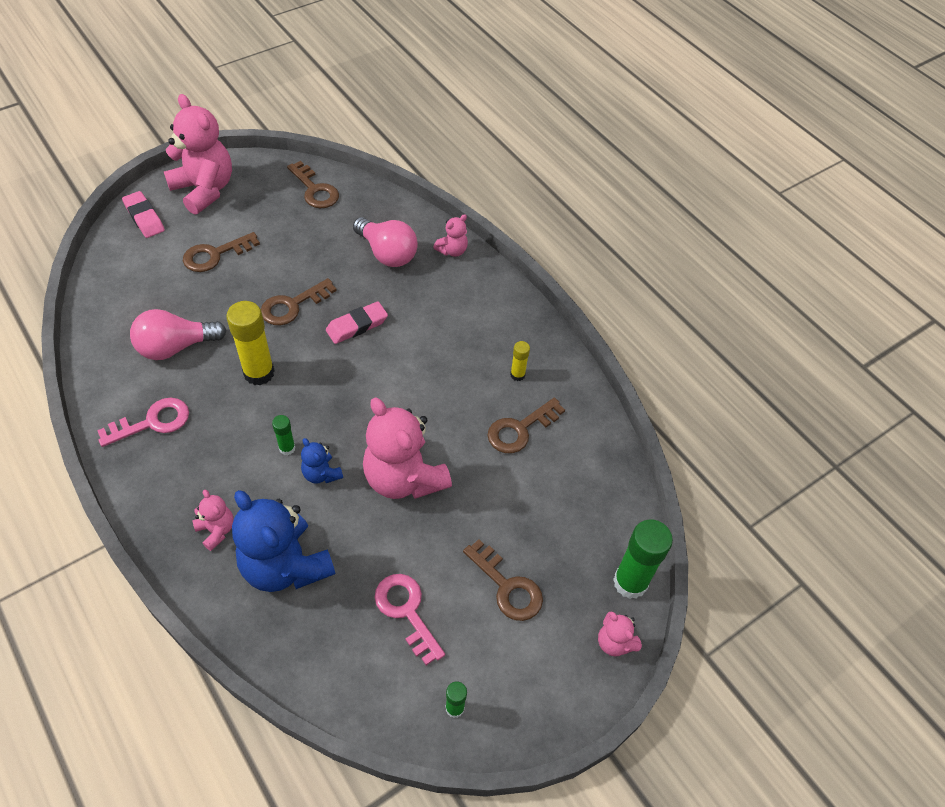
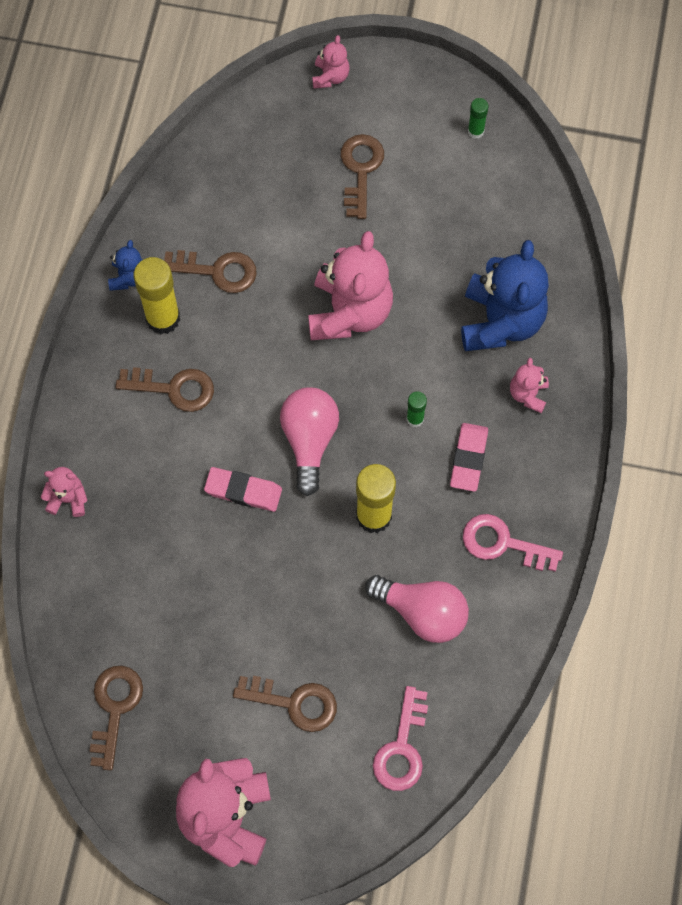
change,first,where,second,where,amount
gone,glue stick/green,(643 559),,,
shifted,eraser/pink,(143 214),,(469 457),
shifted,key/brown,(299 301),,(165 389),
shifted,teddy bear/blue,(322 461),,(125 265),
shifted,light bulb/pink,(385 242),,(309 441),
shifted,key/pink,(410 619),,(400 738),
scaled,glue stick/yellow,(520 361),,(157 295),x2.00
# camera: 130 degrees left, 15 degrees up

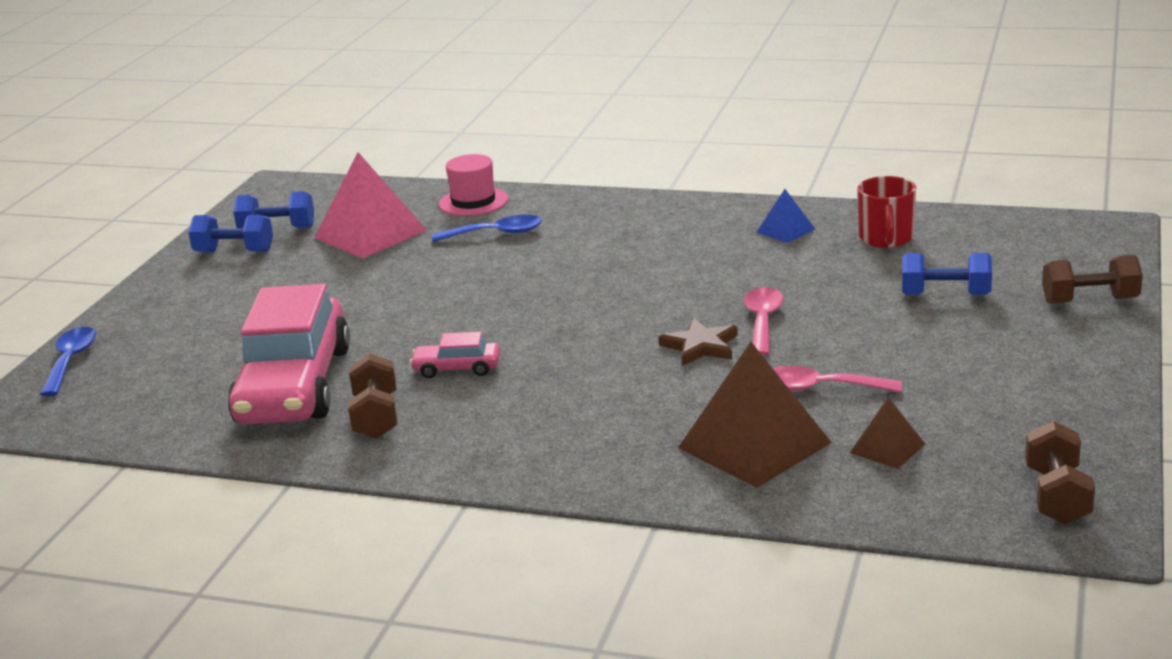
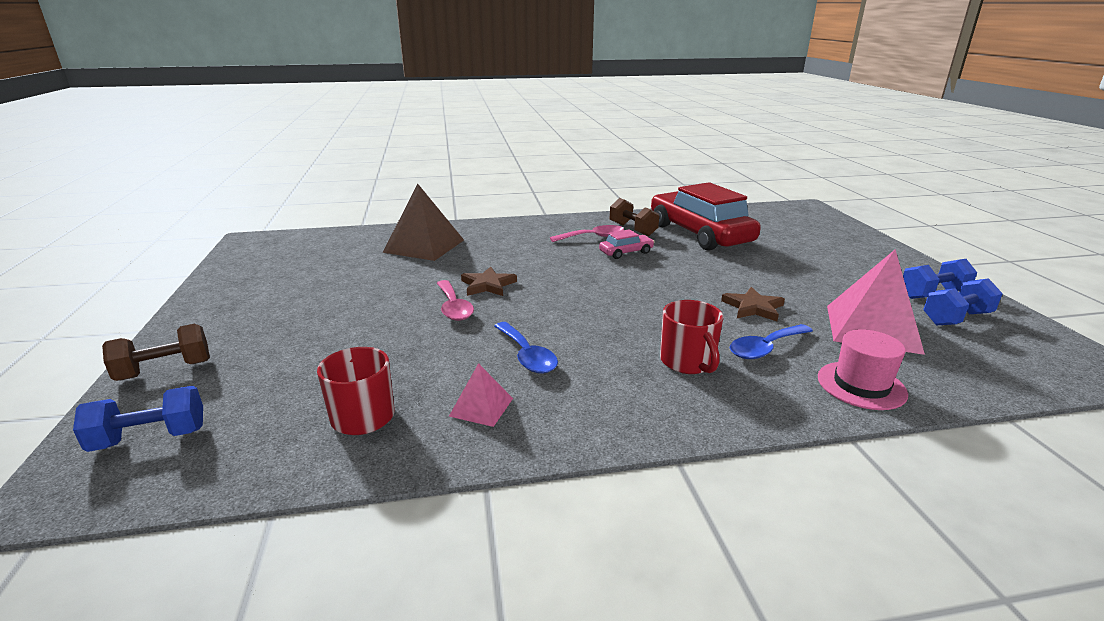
change,first,where,second,where,amount
gone,pyramid/brown,(887 433),,,
gone,dumbbell/brown,(1060 472),,,
new,,,mug/red,(691 337),
new,,,star/brown,(753 304),
shifted,spoon/blue,(68 361),,(526 348),
shifted,spoon/pink,(837 379),,(587 233),
shifted,dumbbell/blue,(947 274),,(138 419),
repainted,car/pink,(289 354),car/red,(706 216),
repainted,pyramid/blue,(785 216),pyramid/pink,(481 395),
# camera: 150 degrees right, 0 degrees up

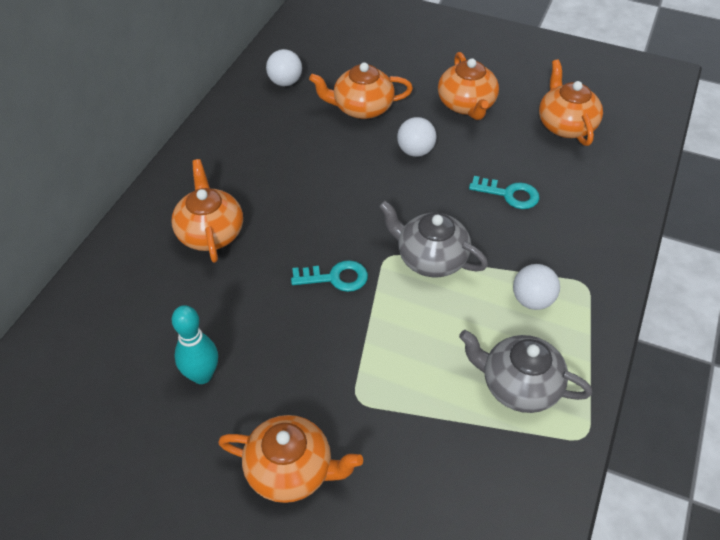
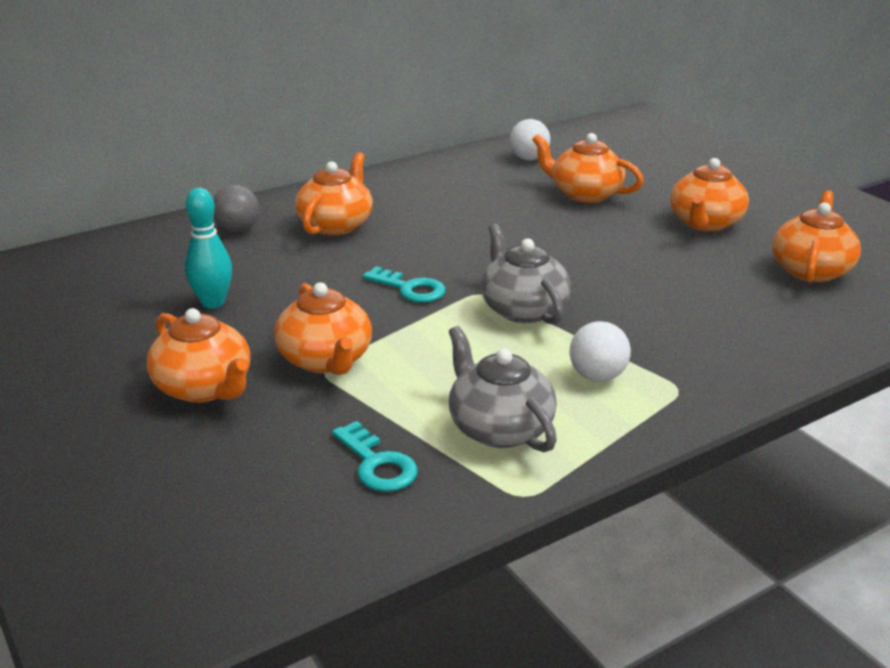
change,first,where,second,where,amount
gone,ball/white,(416 137),,,
new,,,ball/grey,(236 208),
new,,,teapot/orange,(323 328),
shifted,key/turquoise,(504 192),,(375 456),
# camera: 35 degrees right, 20 degrees down

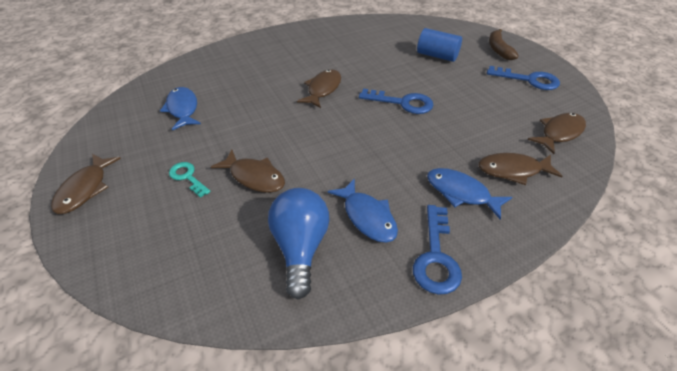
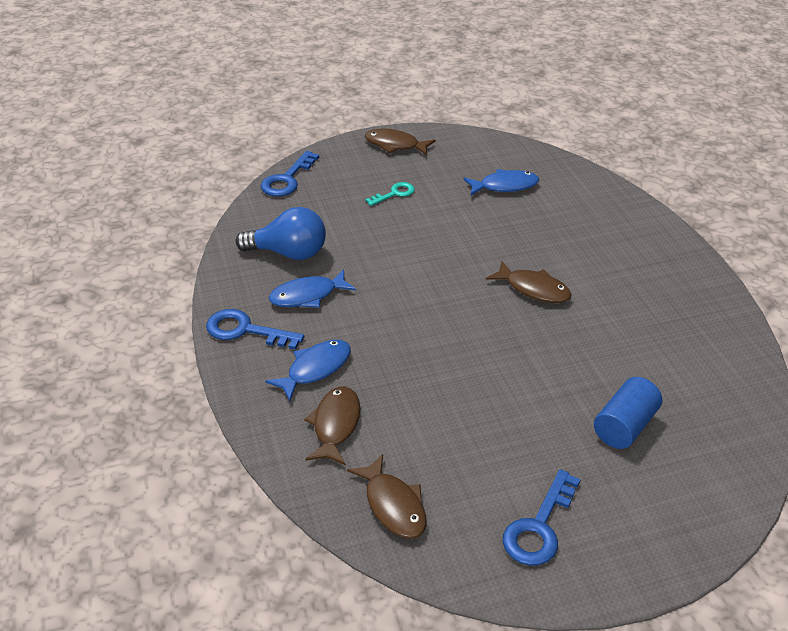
change,first,where,second,where,amount
gone,fish/brown,(248 171),,,
gone,banana/brown,(504 44),,,
shifted,key/blue,(396 101),,(290 174),
# camera: 100 degrees right, 5 degrees down

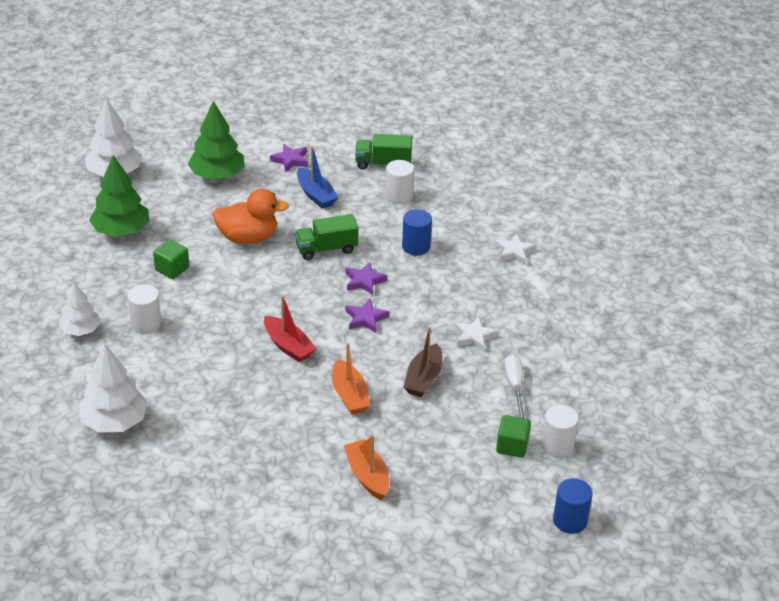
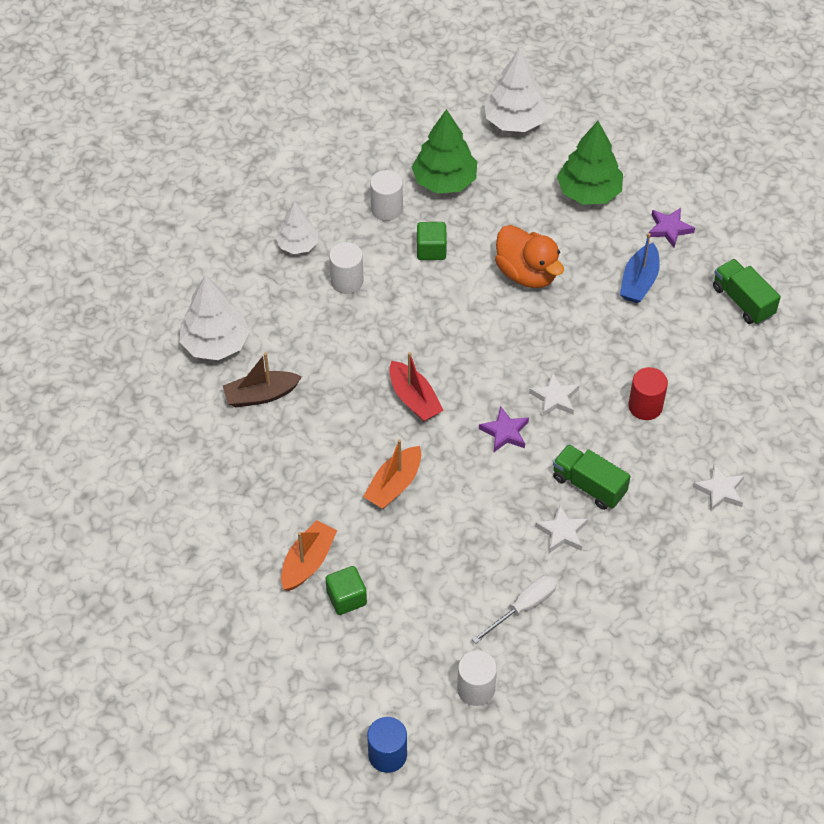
change,first,where,second,where,amount
shifted,truck/green,(327 237),,(591 477),
shifted,cylinder/white,(399 182),,(386 195),
shifted,boat/brown,(423 362),,(262 380),
shifted,cube/green,(513 436),,(346 590),
repainted,star/purple,(366 278),star/white,(554 394),
repainted,cylinder/blue,(417 232),cylinder/red,(648 393),
rotated,boat/red,(290 329),,(416 387),45 degrees counterclockwise
# camera: 55 degrees right, 15 degrees up

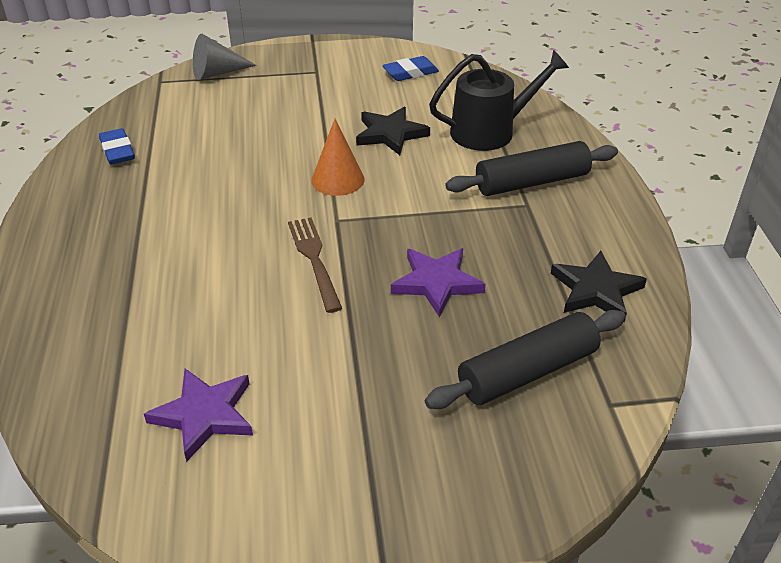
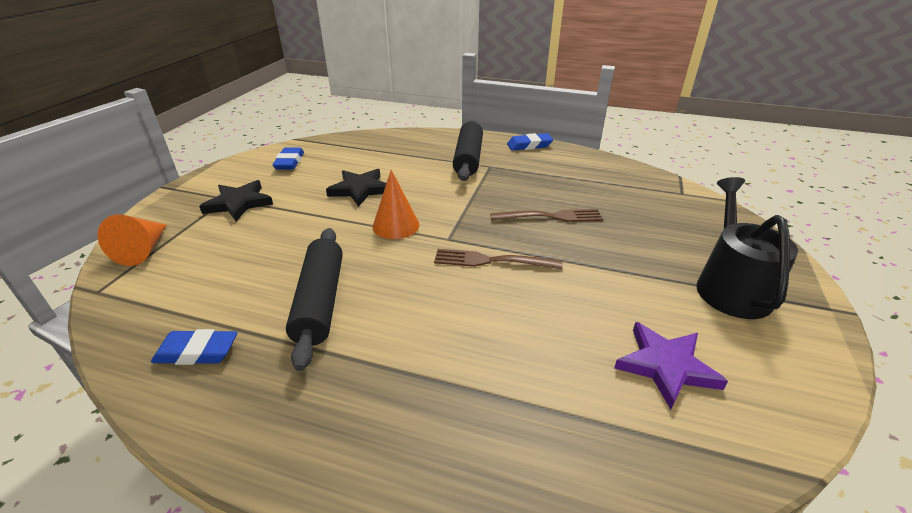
change,first,where,second,where,amount
new,,,eraser/blue,(530 142),
shifted,rolling pin/black,(525 359),,(314 299),
shifted,watering can/black,(499 100),,(747 248),
shifted,star/black,(599 286),,(236 200),
swapped,star/purple,(438 282),fork/brown,(546 215),
repainted,cone/grey,(225 57),cone/orange,(132 240),
# camera: 65 degrees left, 5 degrees down

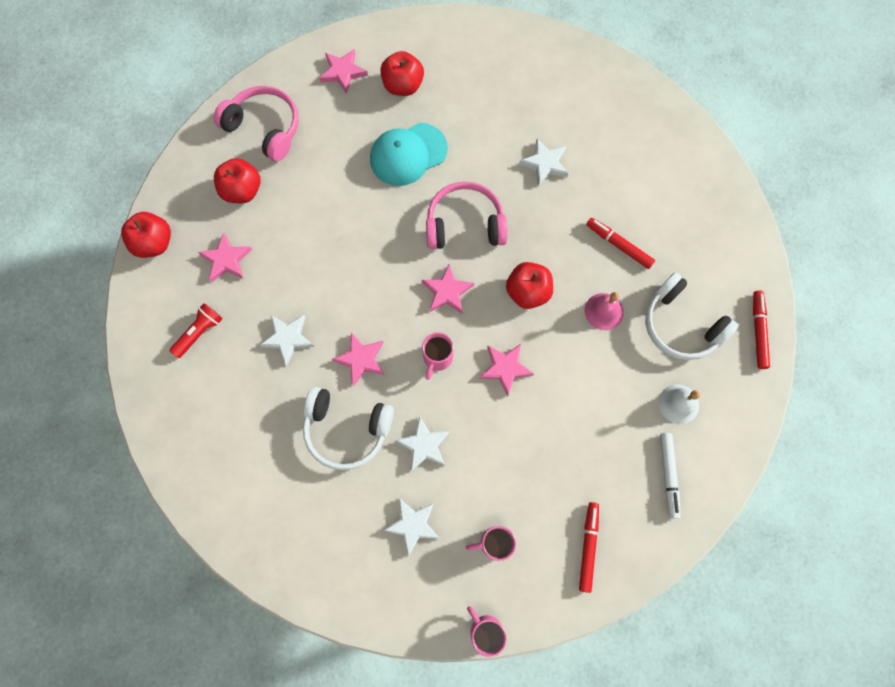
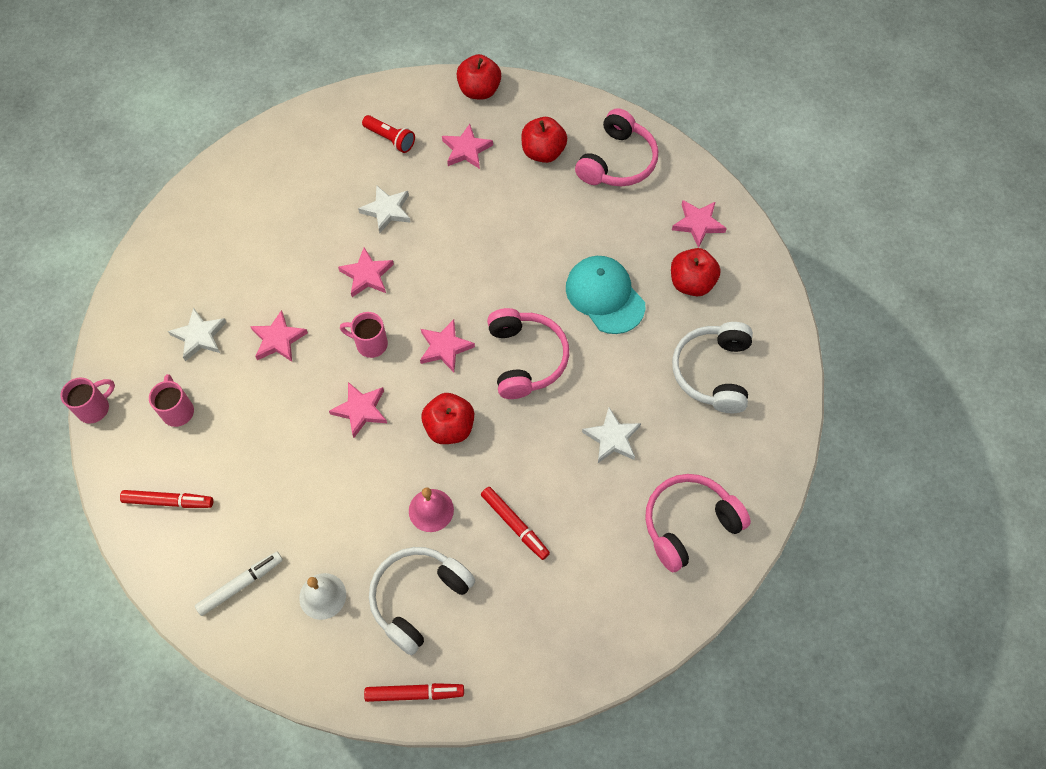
change,first,where,second,where,amount
new,,,headphones/pink,(698 523),
shifted,headphones/white,(348 428),,(712 367),
repainted,star/white,(422 444),star/pink,(279 336),
rotated,marker/red,(620 243),,(515 523),105 degrees clockwise
rotated,marker/white,(670 476),,(239 584),150 degrees clockwise
# camera: 85 degrees right, 10 degrees down

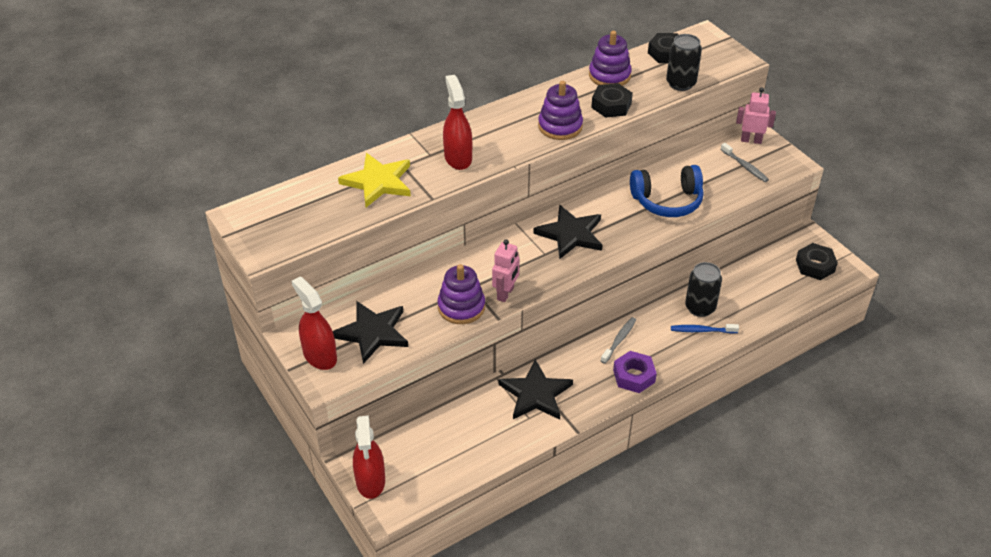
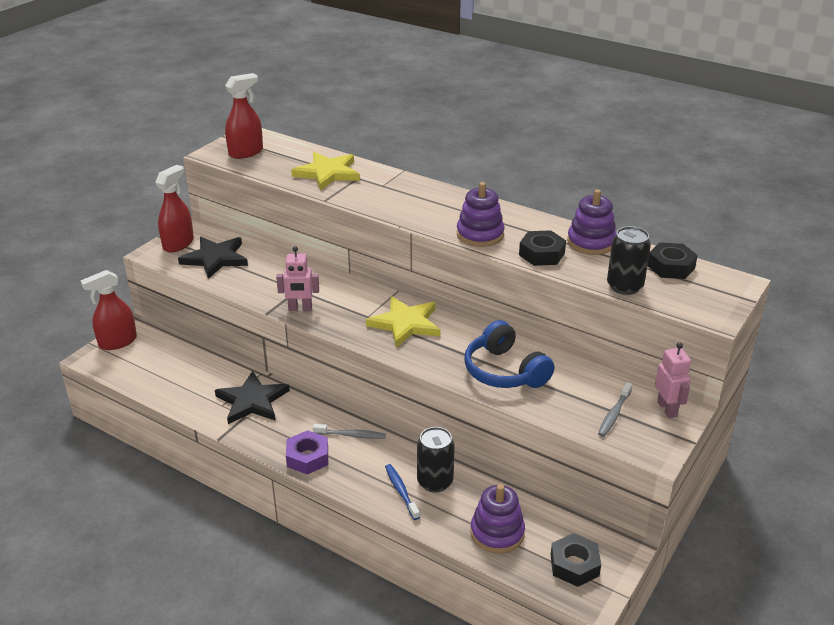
change,first,where,second,where,amount
shifted,stacking toy/purple,(461 294),,(497 519),
shifted,spray bottle/red,(457 122),,(244 116),
repainted,star/black,(568 232),star/yellow,(403 322),
# camera: 65 degrees right, 10 degrees down

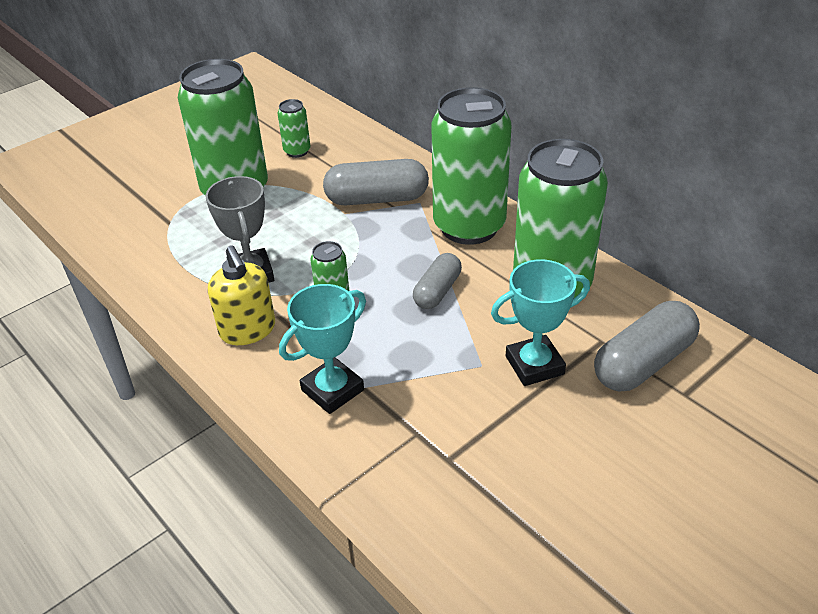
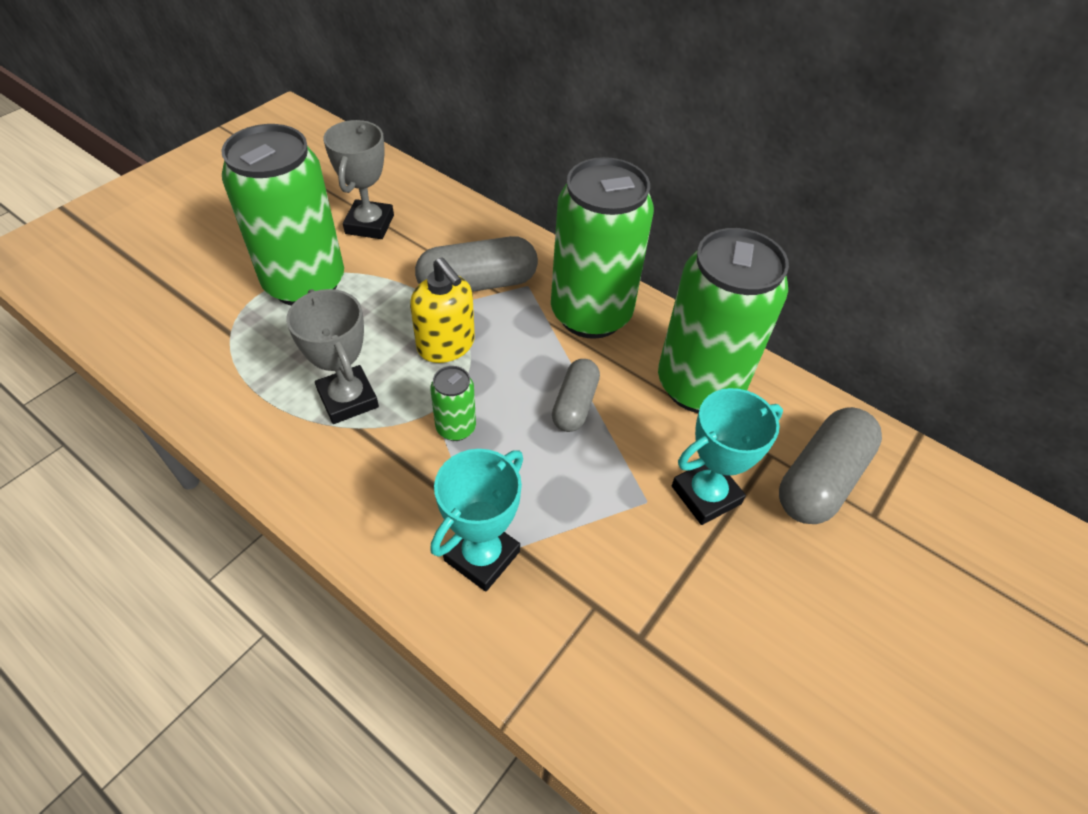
change,first,where,second,where,amount
shifted,soap dispenser/yellow,(241 295),,(442 310),
swapped,can/green,(294 128),trophy/grey,(358 179),
# camera: 15 degrees left, 10 degrees up

